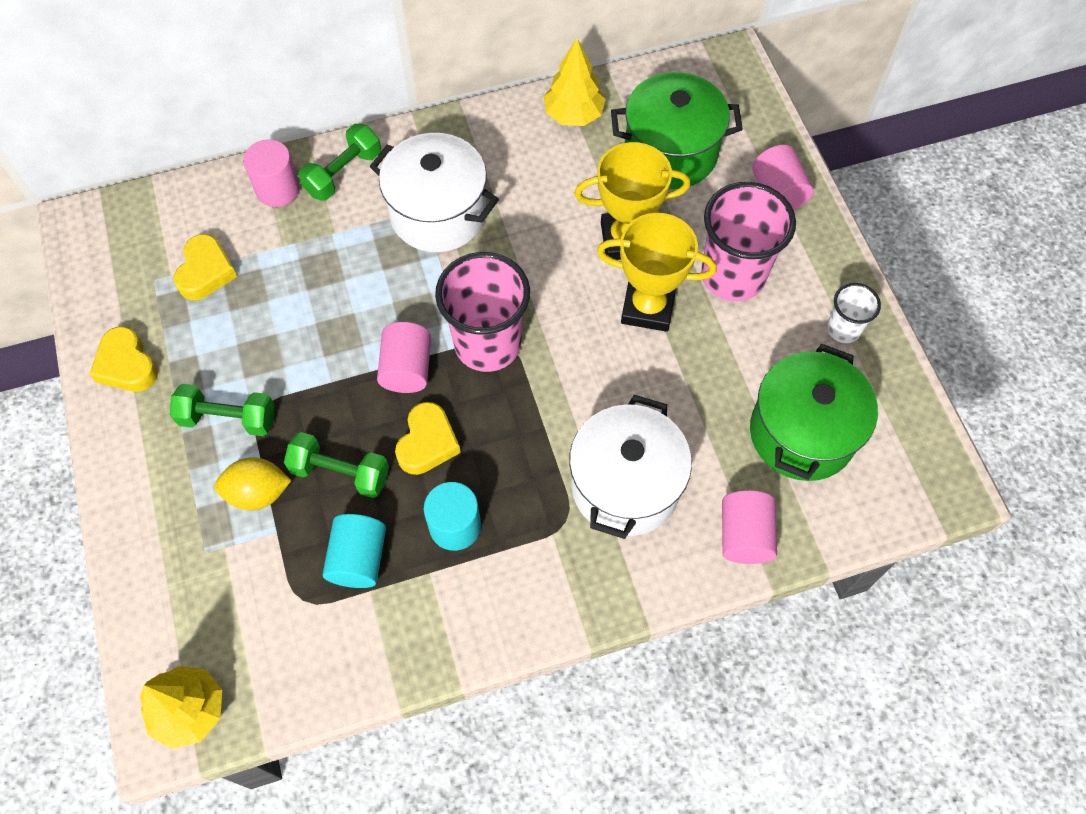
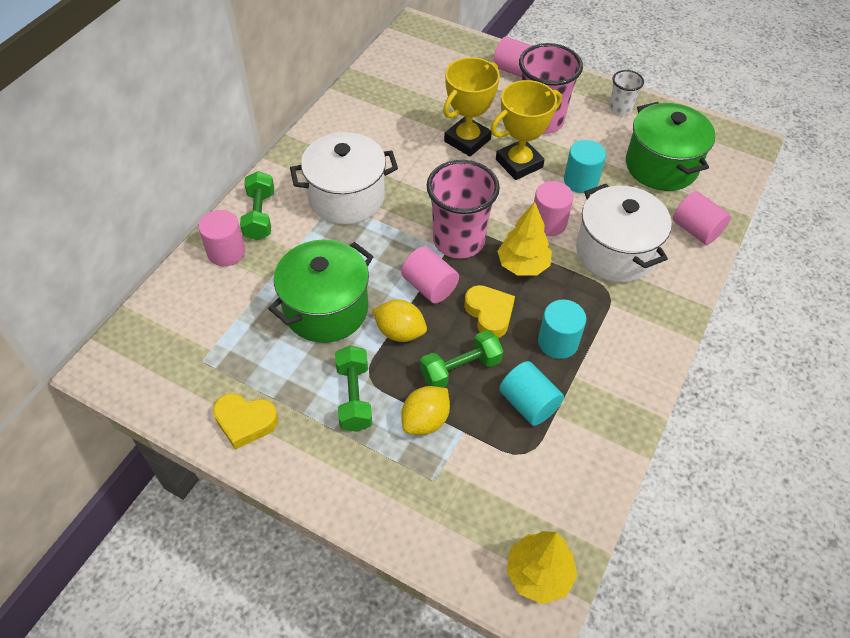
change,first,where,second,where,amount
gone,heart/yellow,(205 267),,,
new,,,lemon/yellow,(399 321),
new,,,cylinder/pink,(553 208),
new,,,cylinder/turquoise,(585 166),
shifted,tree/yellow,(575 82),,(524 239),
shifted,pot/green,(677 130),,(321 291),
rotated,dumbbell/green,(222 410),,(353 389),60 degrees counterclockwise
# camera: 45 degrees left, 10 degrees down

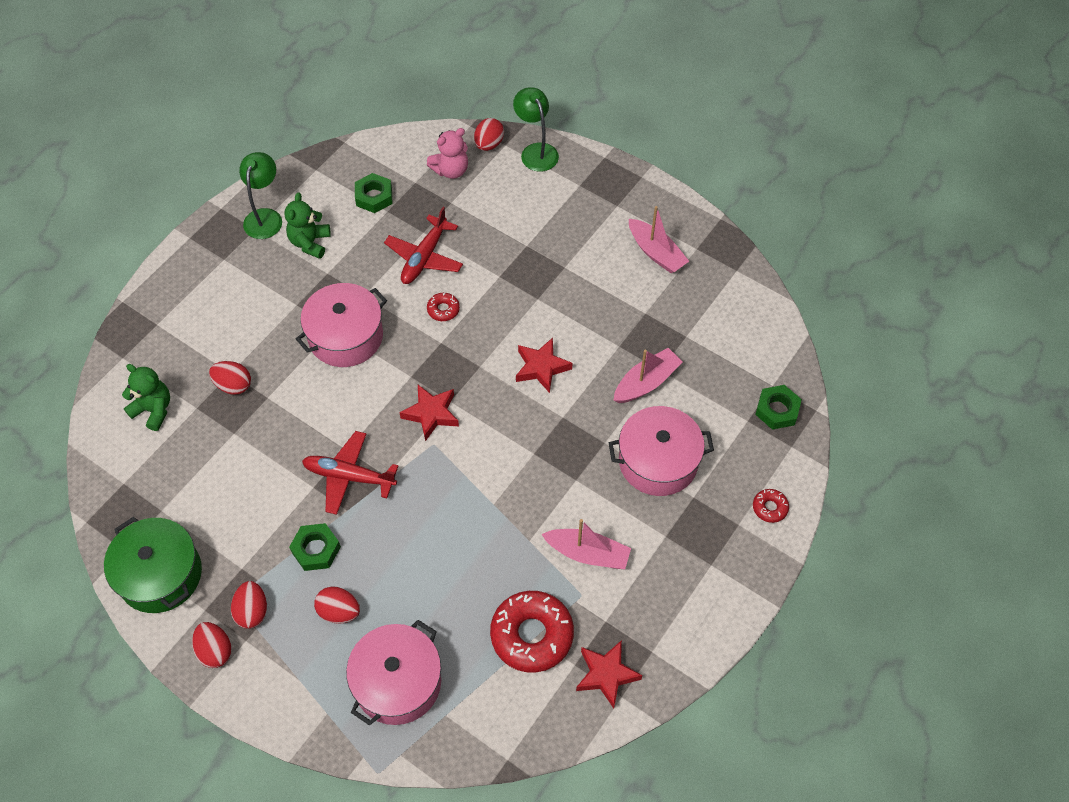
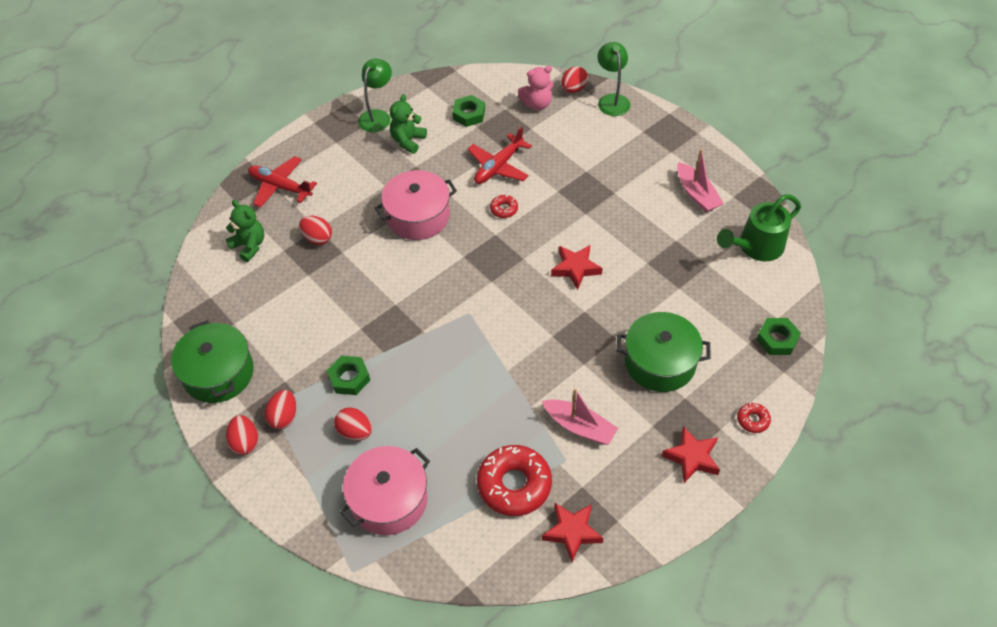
change,first,where,second,where,amount
gone,boat/pink,(648 375),,,
new,,,watering can/green,(759 227),
shifted,plane/red,(350 473),,(282 182),
shifted,star/red,(429 413),,(691 454),
repainted,pot/pink,(661 451),pot/green,(664 352),
# camera: 15 degrees right, 5 degrees down

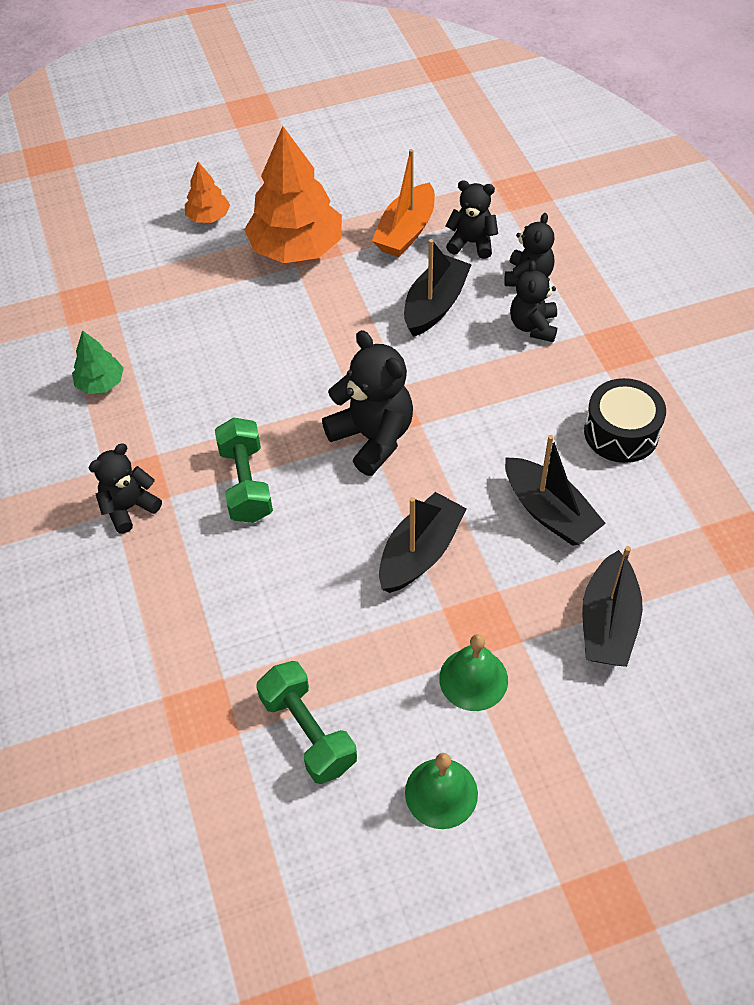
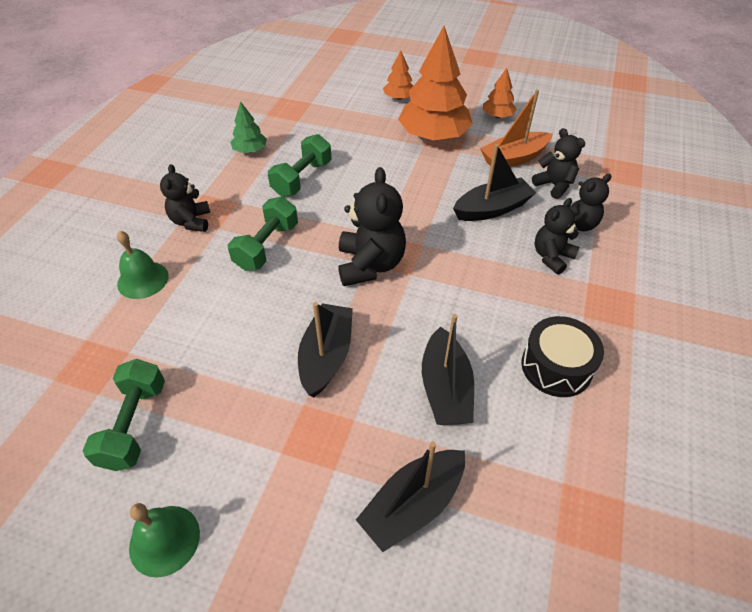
change,first,where,second,where,amount
new,,,dumbbell/green,(300 165),
new,,,tree/orange,(500 93),
shifted,bell/green,(473 672),,(143 265),
rotated,teddy bear/black,(125 488),,(185 198),90 degrees counterclockwise
rotated,boat/black,(423 542),,(325 349),60 degrees counterclockwise
# camera: 35 degrees right, 5 degrees down

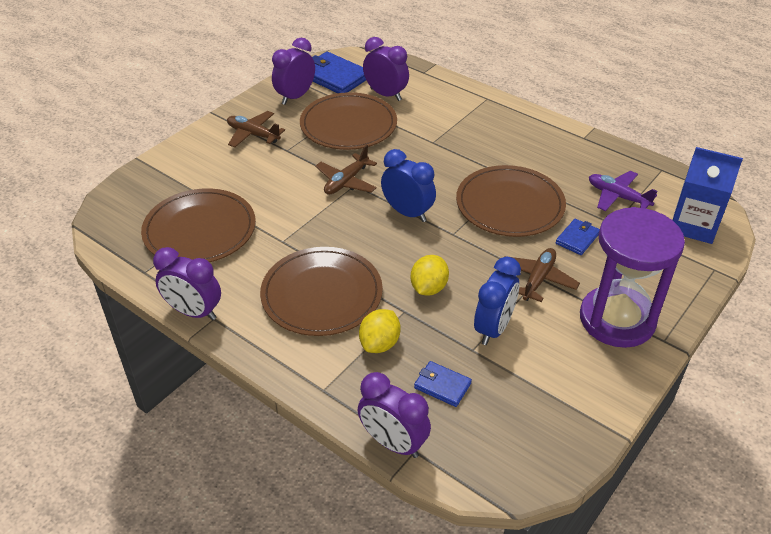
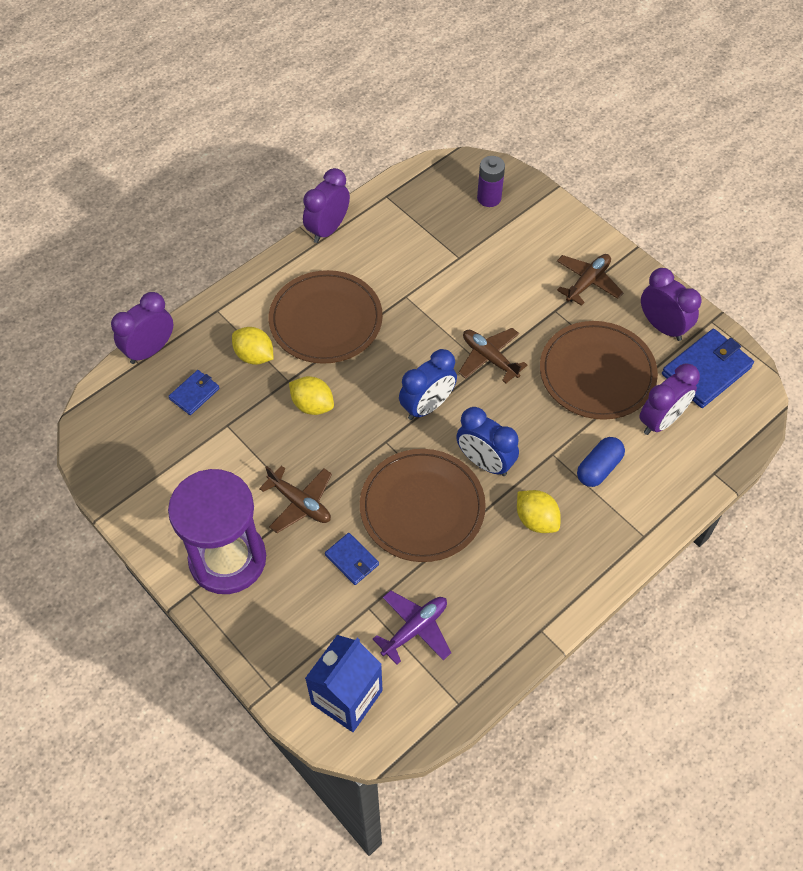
change,first,where,second,where,amount
gone,plate/brown,(198 225),,,
new,,,battery/purple,(491 181),
new,,,lemon/yellow,(539 511),
new,,,capsule/blue,(601 462),
shifted,clock/blue,(497 301),,(487 441),
# camera: 100 degrees right, 15 degrees up

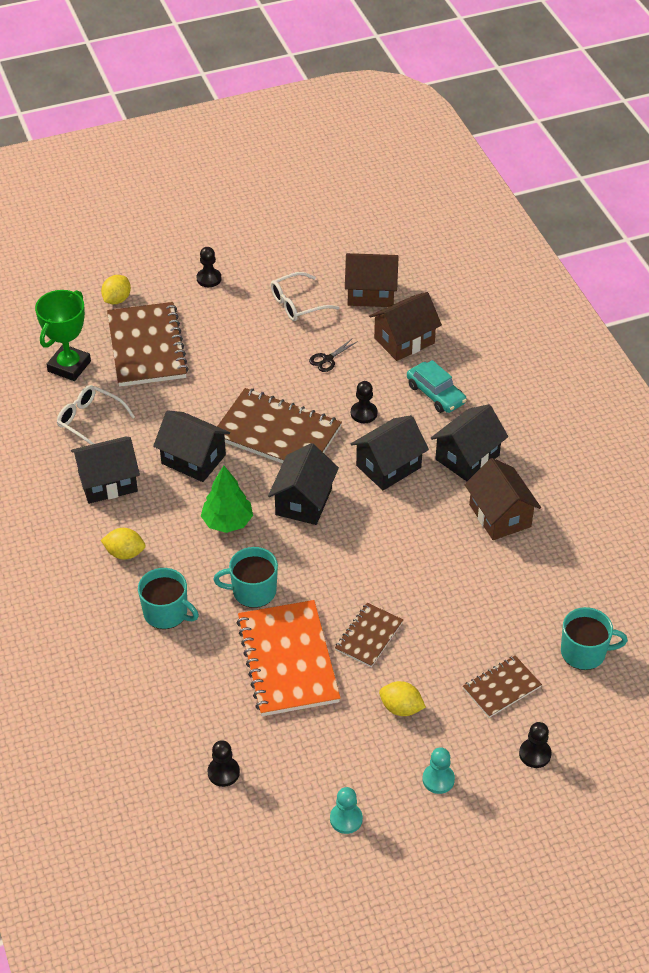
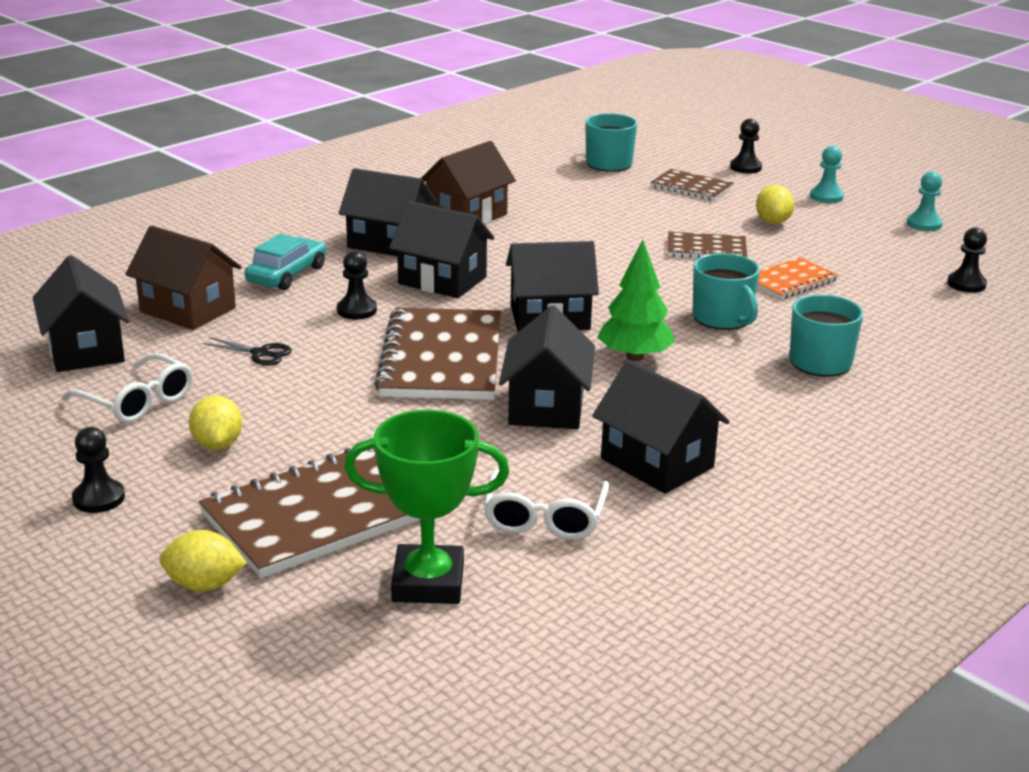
change,first,where,second,where,amount
shifted,lemon/yellow,(123 544),,(215 422),
repainted,house/brown,(372 280),house/black,(81 313),
scaled,notebook/orange,(289 658),,(798 278),x0.54
# camera: 115 degrees left, 20 degrees down

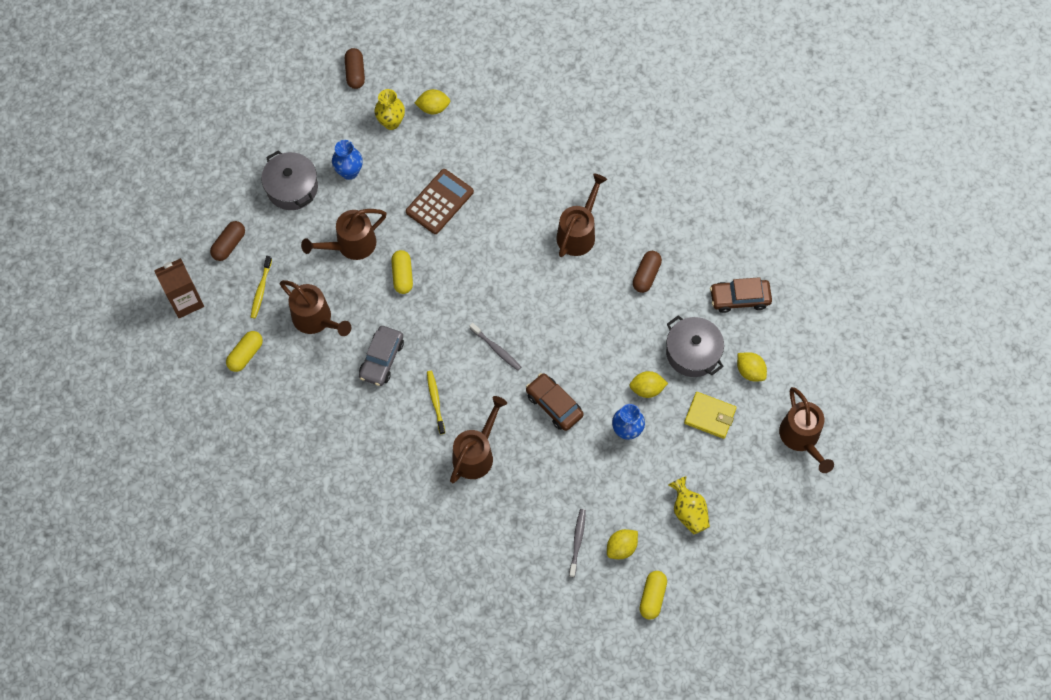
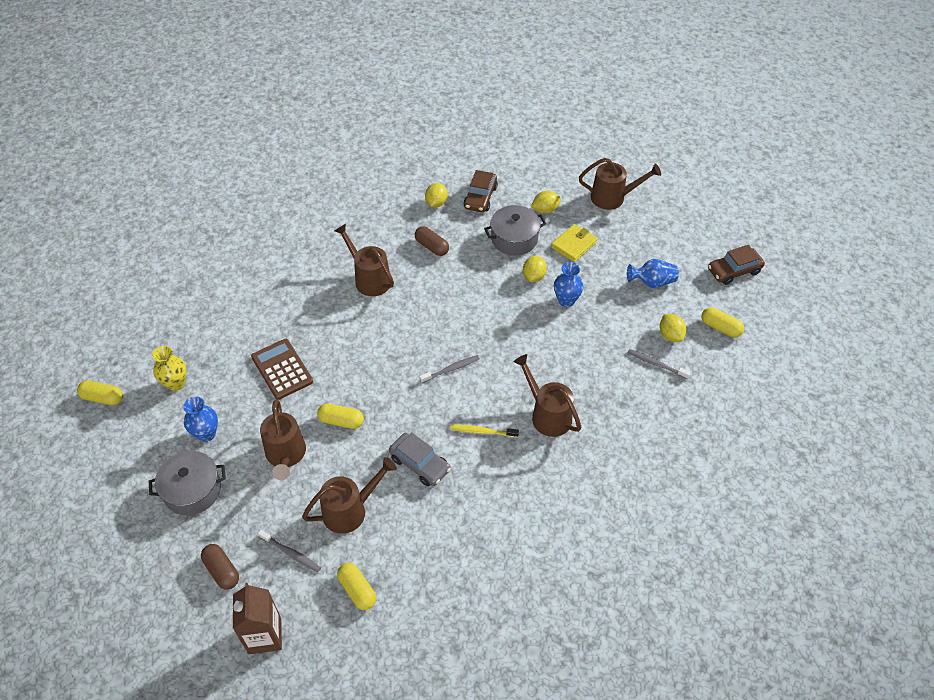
change,first,where,second,where,amount
shifted,lemon/yellow,(432 101),,(436 195),
shifted,car/brown,(555 402),,(736 265),
repainted,toothbrush/yellow,(261 287),toothbrush/grey,(289 551),
repainted,capsule/brown,(355 68),capsule/yellow,(100 392),
repainted,vase/yellow,(689 505),vase/blue,(653 273),
# camera: 70 degrees left, 15 degrees down

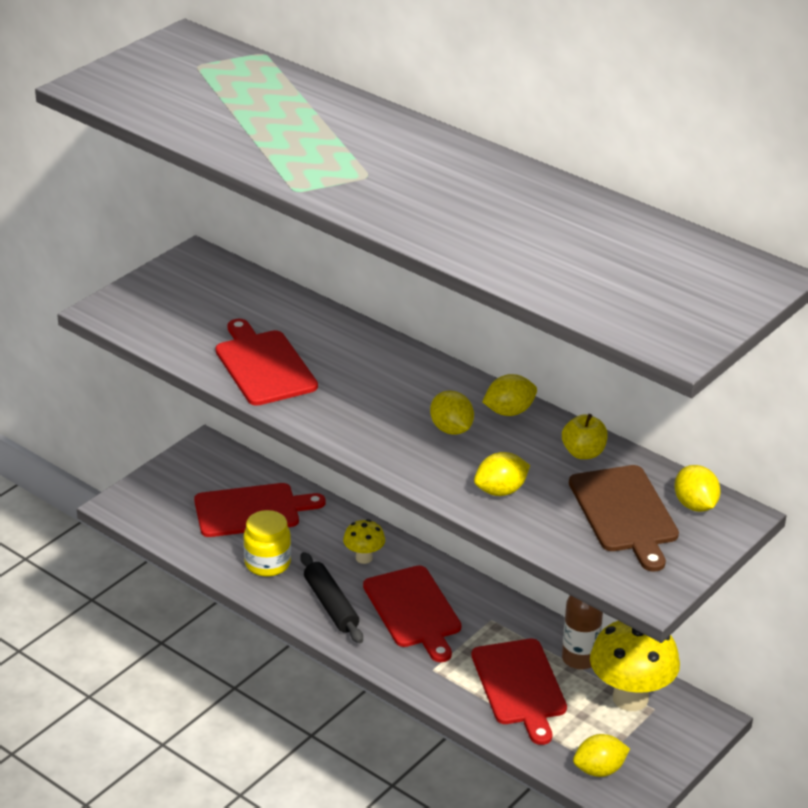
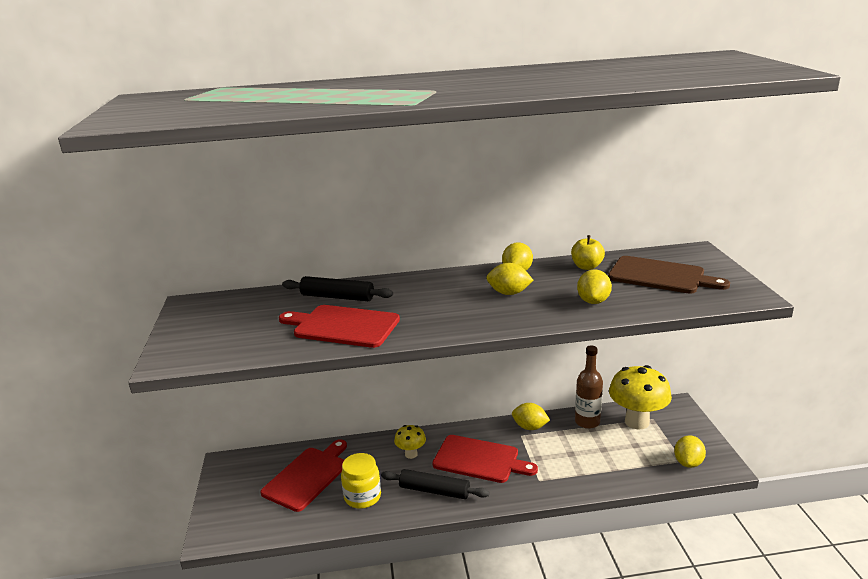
change,first,where,second,where,amount
gone,cutting board/red,(519 692),,,
new,,,rolling pin/black,(337 288),
shifted,lemon/yellow,(697 488),,(531 416),
# camera: 45 degrees left, 10 degrees down

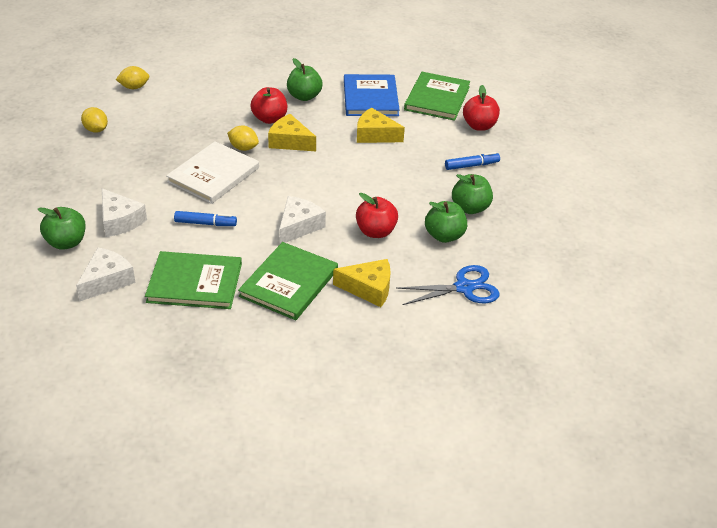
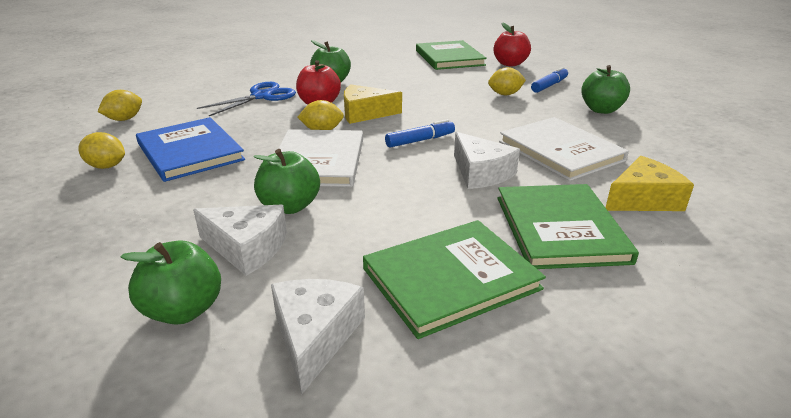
change,first,where,second,where,amount
gone,cheese/yellow,(381 125),,,
new,,,lemon/yellow,(507 81),
shifted,marker/blue,(205 218),,(420 133),
shifted,book/blue,(372 95),,(190 149),
shifted,scissors/blue,(448 285),,(246 99),
shifted,apple/green,(446 222),,(287 181),
swapped,apple/red,(377 215),book/white,(564 149),
rotated,cheese/white,(302 220),,(487 160),150 degrees clockwise
# camera: 30 degrees left, 10 degrees down

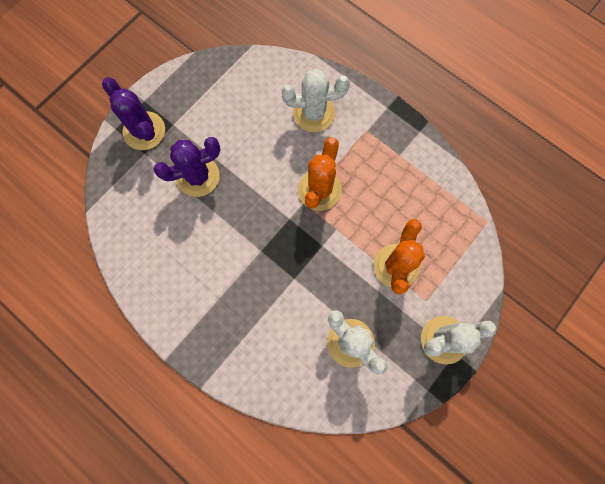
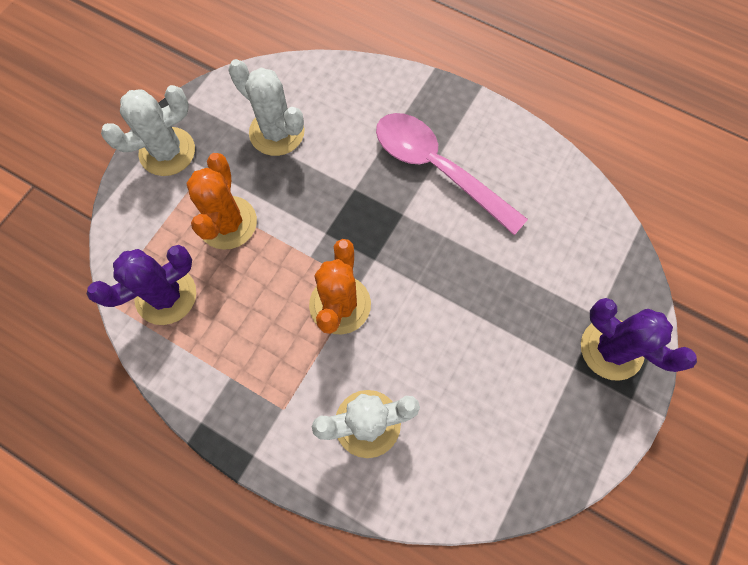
change,first,where,second,where,amount
new,,,spoon/pink,(452 174),
shifted,cactus/purple,(187 167),,(141 285),
# camera: 170 degrees right, 5 degrees down

